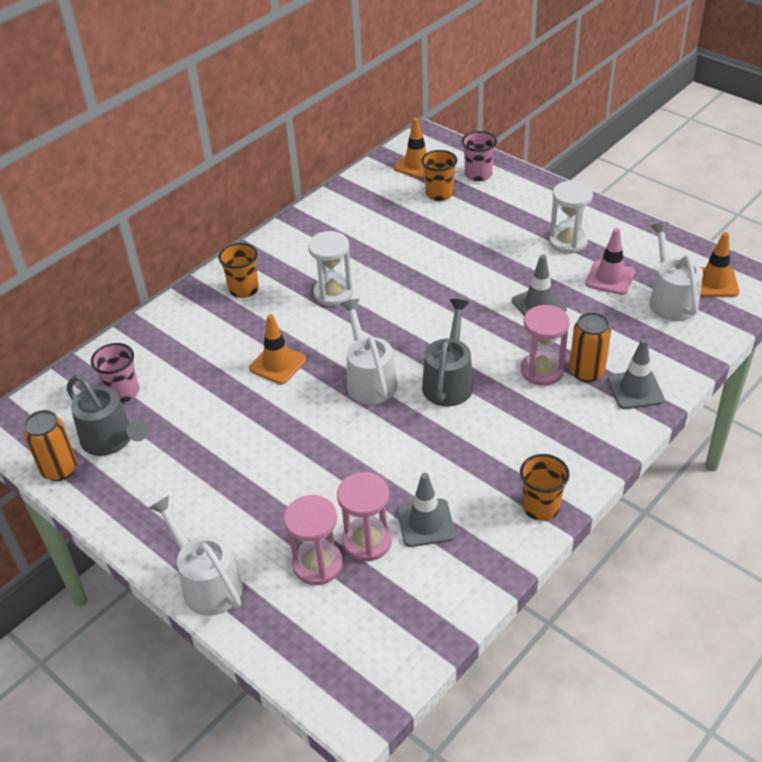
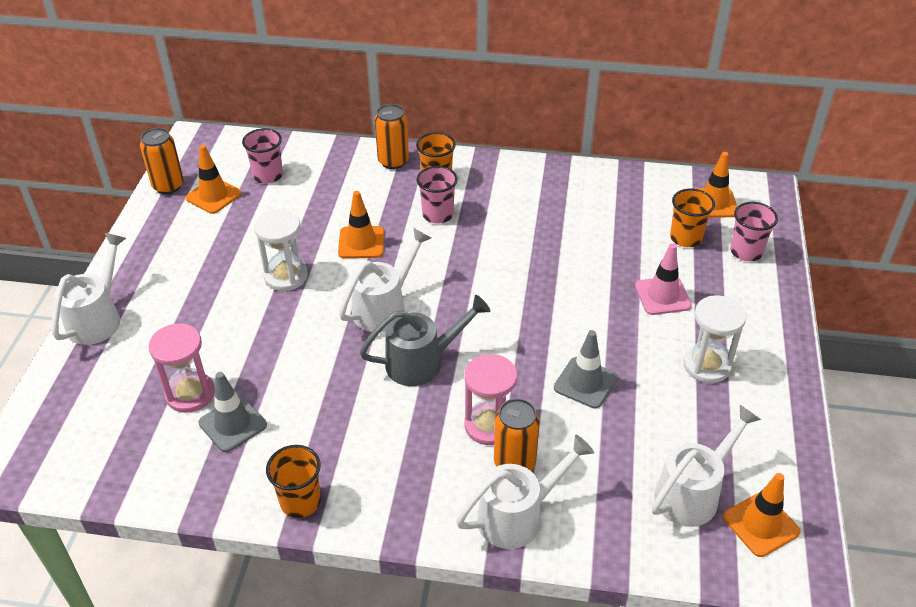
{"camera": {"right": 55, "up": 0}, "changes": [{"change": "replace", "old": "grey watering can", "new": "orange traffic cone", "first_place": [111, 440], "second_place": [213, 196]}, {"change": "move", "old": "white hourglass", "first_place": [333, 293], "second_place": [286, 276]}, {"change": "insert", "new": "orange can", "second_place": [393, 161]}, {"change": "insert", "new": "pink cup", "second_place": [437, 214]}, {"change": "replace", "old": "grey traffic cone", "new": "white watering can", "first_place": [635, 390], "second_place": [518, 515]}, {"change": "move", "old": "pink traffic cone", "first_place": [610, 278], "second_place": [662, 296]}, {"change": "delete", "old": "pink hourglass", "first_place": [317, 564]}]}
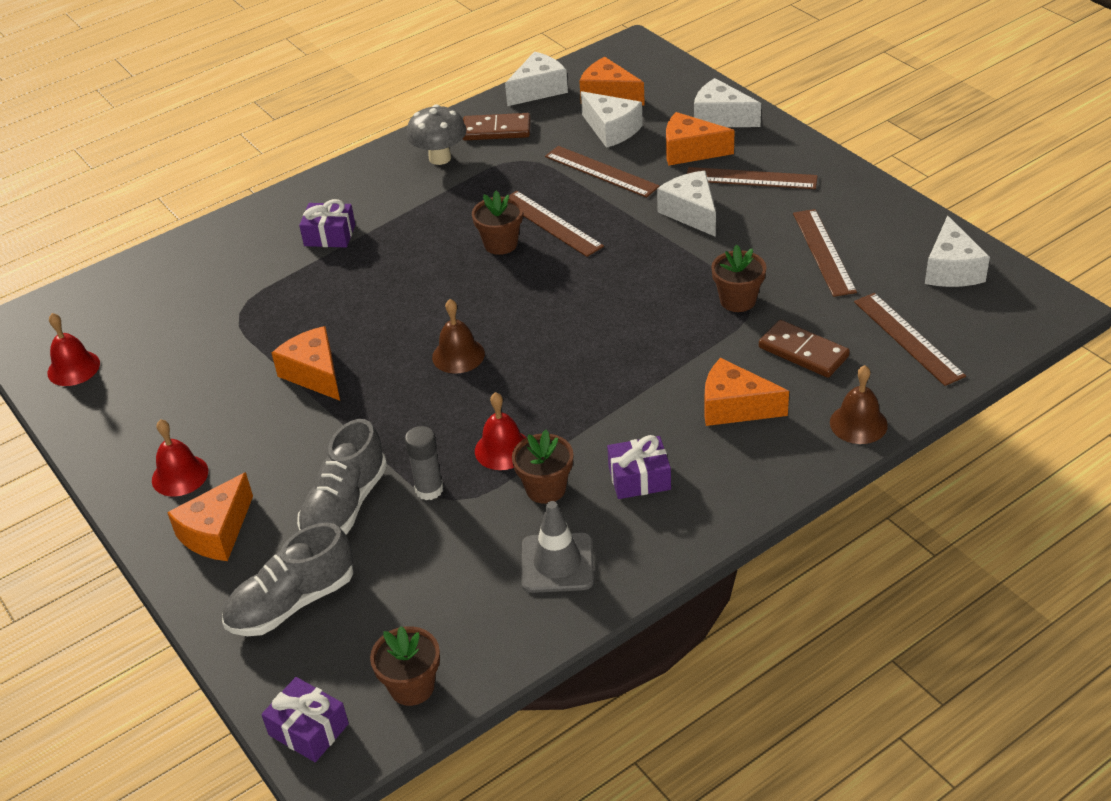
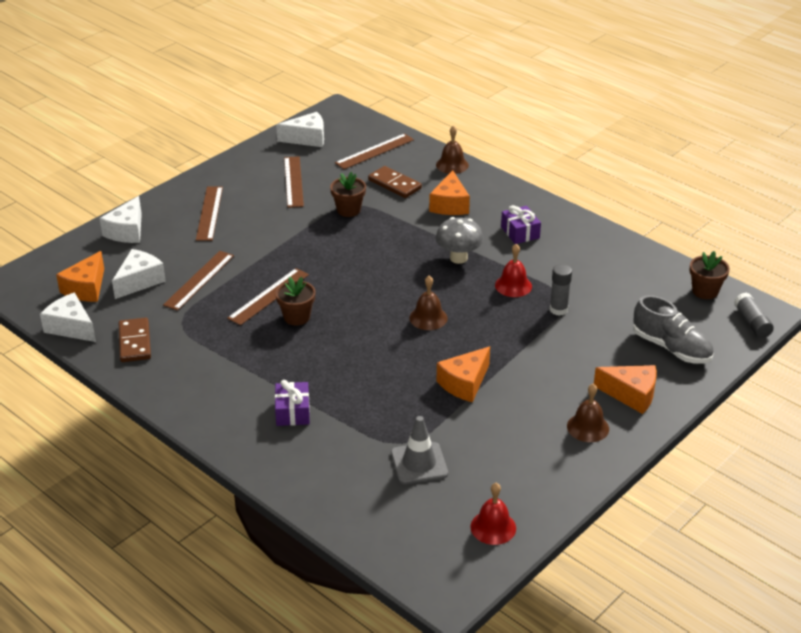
{"camera": {"right": -105, "up": -5}, "changes": [{"change": "rotate", "old": "brown ruler", "first_place": [823, 252], "second_place": [294, 181], "degrees": -75}, {"change": "rotate", "old": "brown domino", "first_place": [803, 352], "second_place": [394, 184], "degrees": -75}, {"change": "move", "old": "grey traffic cone", "first_place": [557, 563], "second_place": [419, 463]}, {"change": "move", "old": "grey mushroom", "first_place": [440, 158], "second_place": [458, 258]}, {"change": "recolor", "old": "red bell", "new": "brown bell", "first_place": [180, 475], "second_place": [588, 427]}, {"change": "replace", "old": "purple gift", "new": "grey glue stick", "first_place": [308, 729], "second_place": [752, 322]}, {"change": "delete", "old": "grey shoe", "first_place": [345, 506]}, {"change": "delete", "old": "brown flower pot", "first_place": [546, 488]}, {"change": "delete", "old": "white cheese", "first_place": [691, 213]}, {"change": "delete", "old": "orange cheese", "first_place": [690, 151]}]}
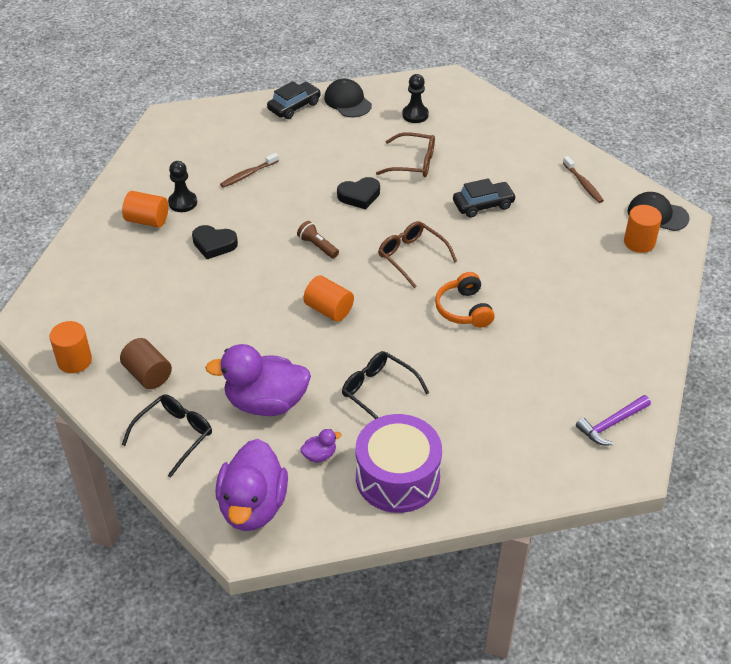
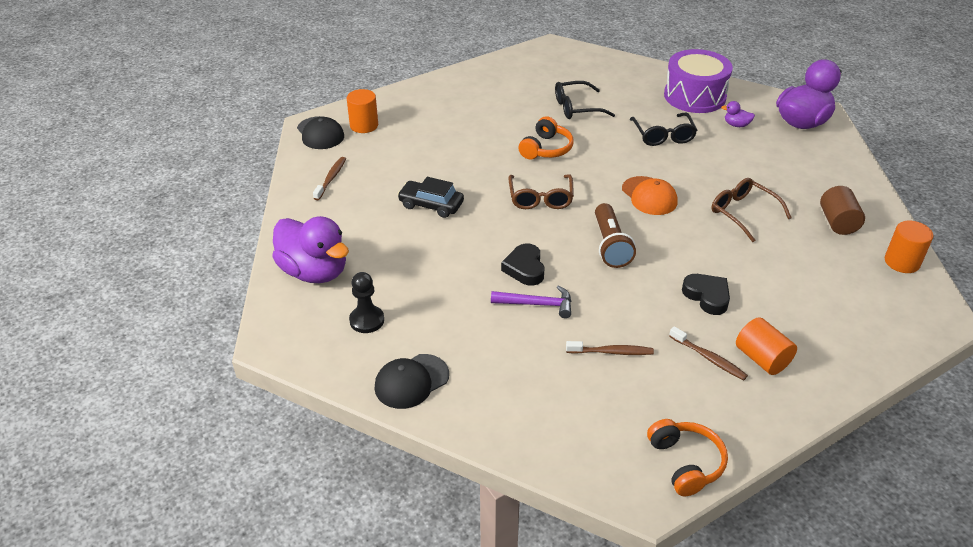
{"camera": {"right": -140, "up": -5}, "changes": [{"change": "move", "old": "purple duck", "first_place": [266, 403], "second_place": [314, 272]}, {"change": "rotate", "old": "black cap", "first_place": [347, 101], "second_place": [411, 381], "degrees": 45}, {"change": "move", "old": "purple hammer", "first_place": [611, 424], "second_place": [537, 304]}, {"change": "rotate", "old": "black heart", "first_place": [359, 196], "second_place": [525, 268], "degrees": -120}, {"change": "move", "old": "black glasses", "first_place": [174, 435], "second_place": [576, 108]}, {"change": "resize", "old": "brown flashlight", "first_place": [317, 246], "second_place": [610, 245], "factor": 1.61}, {"change": "replace", "old": "orange cylinder", "new": "orange cap", "first_place": [329, 309], "second_place": [649, 196]}, {"change": "insert", "new": "orange headphones", "second_place": [686, 463]}, {"change": "replace", "old": "black pawn", "new": "brown toothbrush", "first_place": [183, 202], "second_place": [709, 358]}, {"change": "move", "old": "brown glasses", "first_place": [413, 163], "second_place": [743, 213]}, {"change": "delete", "old": "black car", "first_place": [294, 106]}]}
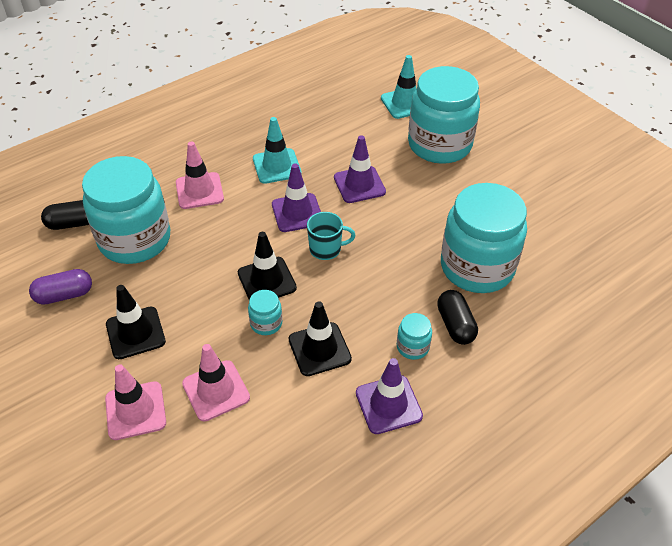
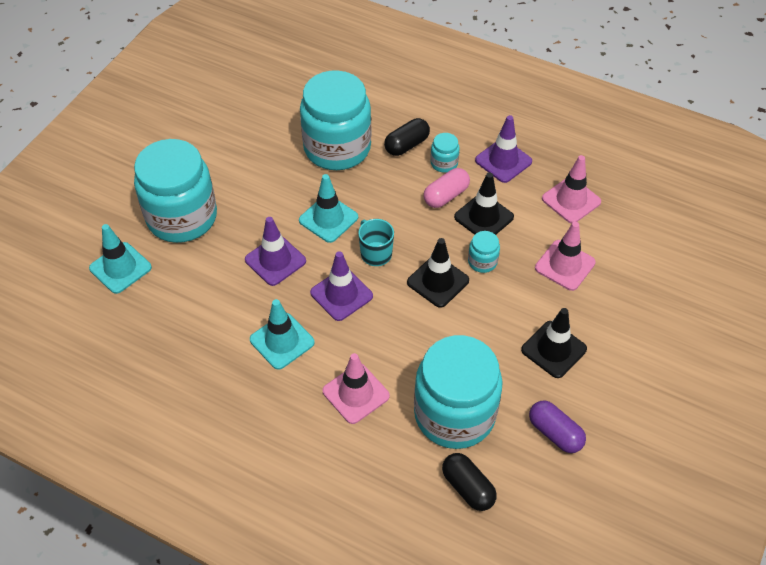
{"camera": {"right": -115, "up": 5}, "changes": [{"change": "insert", "new": "turquoise traffic cone", "second_place": [328, 219]}, {"change": "insert", "new": "pink capsule", "second_place": [446, 196]}, {"change": "move", "old": "pink traffic cone", "first_place": [135, 410], "second_place": [571, 200]}]}
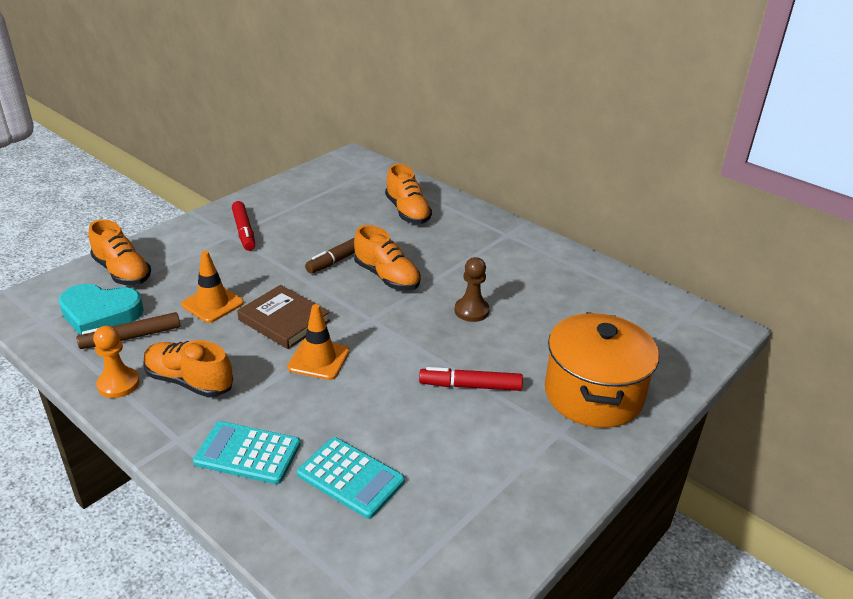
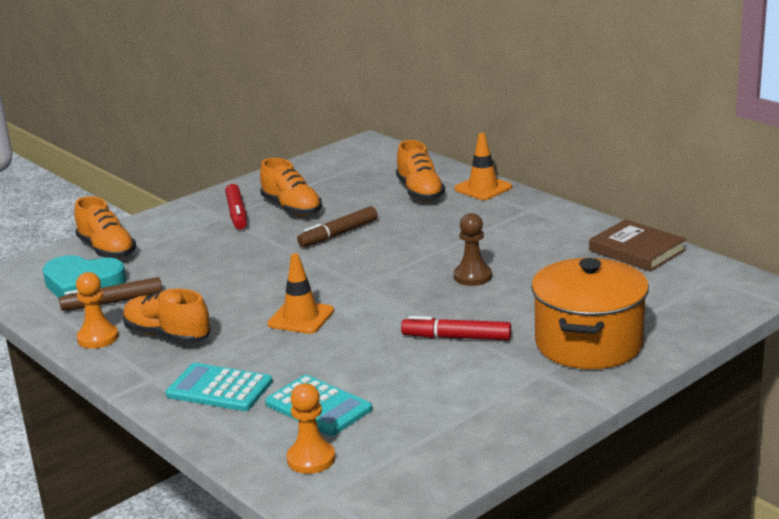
{"camera": {"right": 10, "up": -10}, "changes": [{"change": "move", "old": "orange shoe", "first_place": [386, 277], "second_place": [291, 208]}, {"change": "insert", "new": "orange pawn", "second_place": [311, 459]}, {"change": "move", "old": "orange traffic cone", "first_place": [212, 304], "second_place": [483, 188]}, {"change": "move", "old": "brown book", "first_place": [284, 320], "second_place": [637, 250]}]}
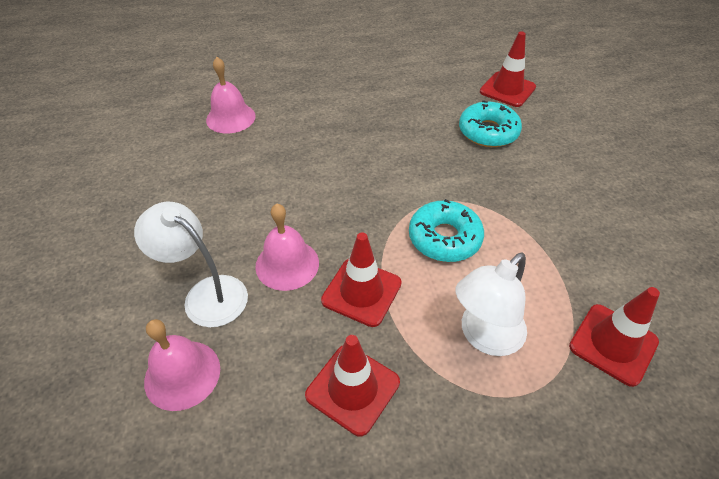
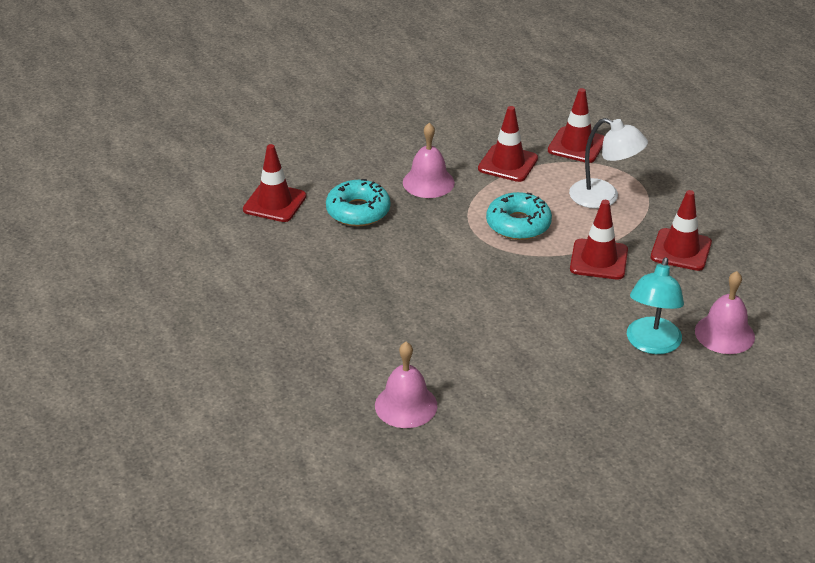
{"camera": {"right": -105, "up": -10}, "changes": [{"change": "move", "old": "pink bell", "first_place": [287, 264], "second_place": [428, 182]}, {"change": "insert", "new": "red traffic cone", "second_place": [508, 163]}, {"change": "recolor", "old": "white lamp", "new": "turquoise lamp", "first_place": [206, 294], "second_place": [651, 344]}]}
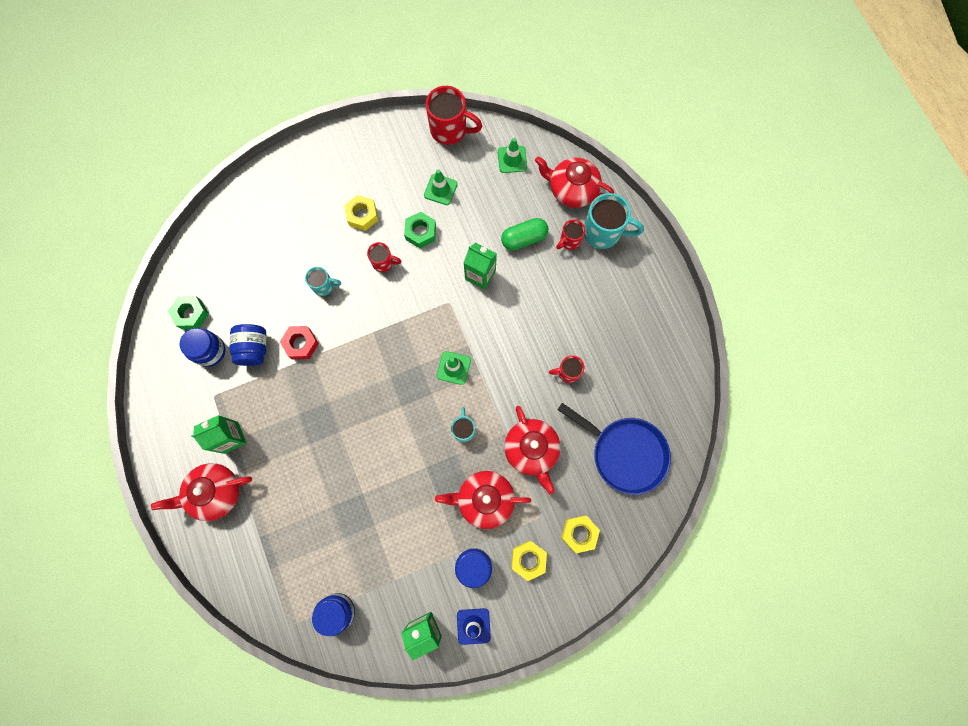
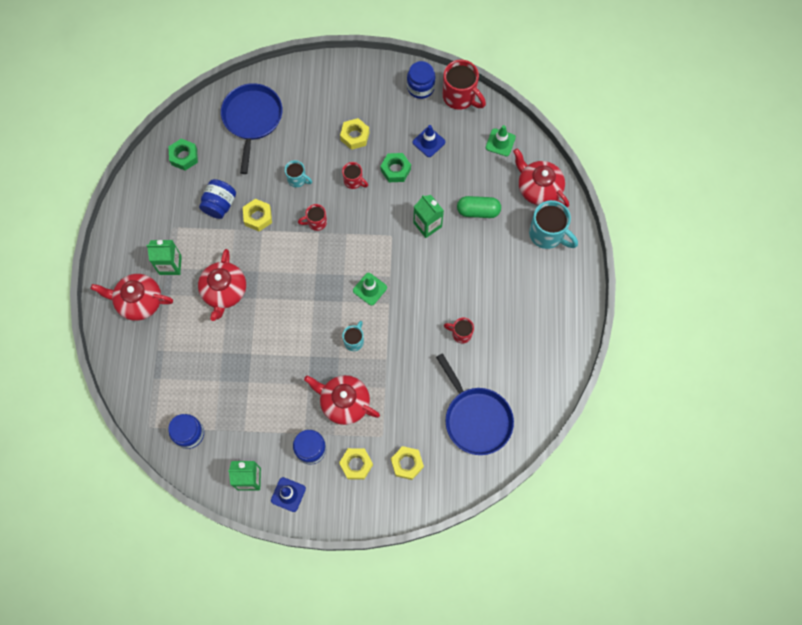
{"camera": {"right": 25, "up": -5}, "changes": [{"change": "move", "old": "red teapot", "first_place": [531, 450], "second_place": [224, 291]}, {"change": "insert", "new": "blue pan", "second_place": [252, 119]}, {"change": "recolor", "old": "red nut", "new": "yellow nut", "first_place": [301, 344], "second_place": [258, 217]}, {"change": "move", "old": "red mug", "first_place": [569, 241], "second_place": [316, 222]}, {"change": "move", "old": "blue jar", "first_place": [210, 351], "second_place": [420, 87]}, {"change": "recolor", "old": "green traffic cone", "new": "blue traffic cone", "first_place": [440, 189], "second_place": [428, 142]}]}
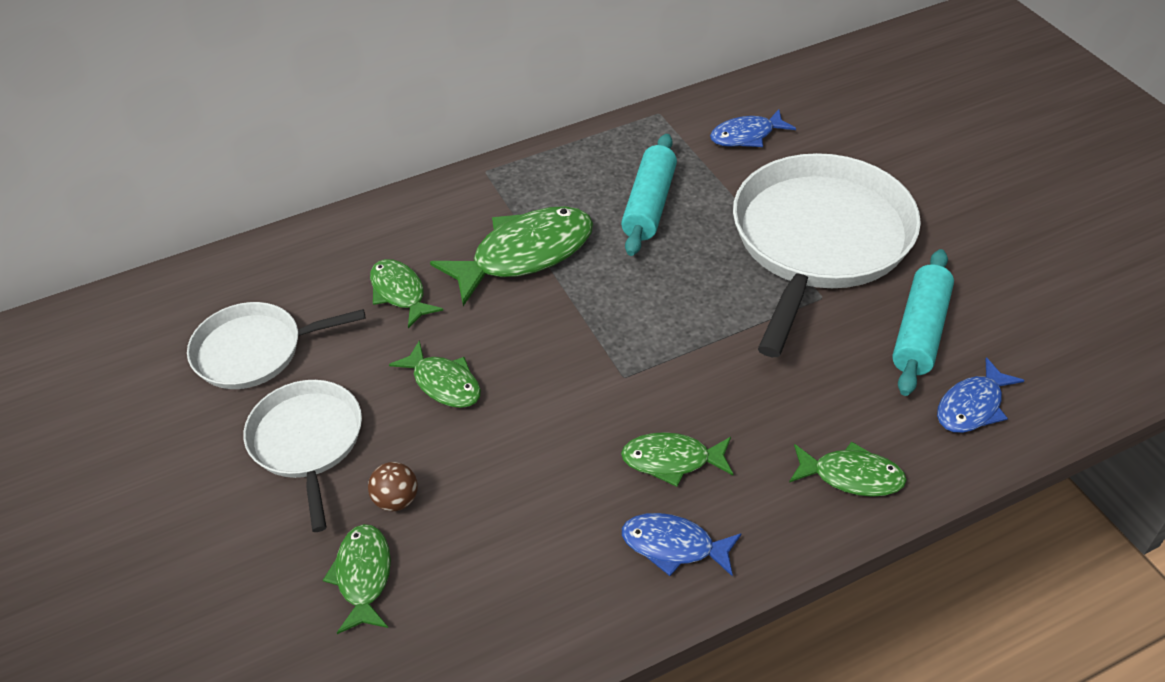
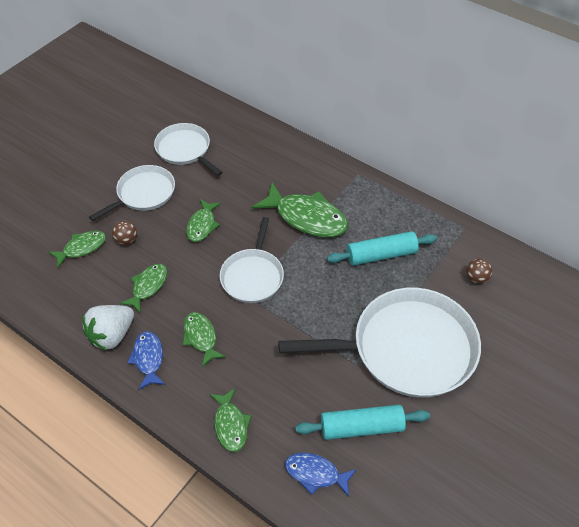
{"camera": {"right": 60, "up": 5}, "changes": [{"change": "insert", "new": "white strawberry", "second_place": [112, 335]}, {"change": "move", "old": "green fish", "first_place": [400, 293], "second_place": [148, 286]}, {"change": "insert", "new": "white pan", "second_place": [253, 276]}, {"change": "replace", "old": "blue fish", "new": "brown ball", "first_place": [746, 136], "second_place": [476, 278]}]}
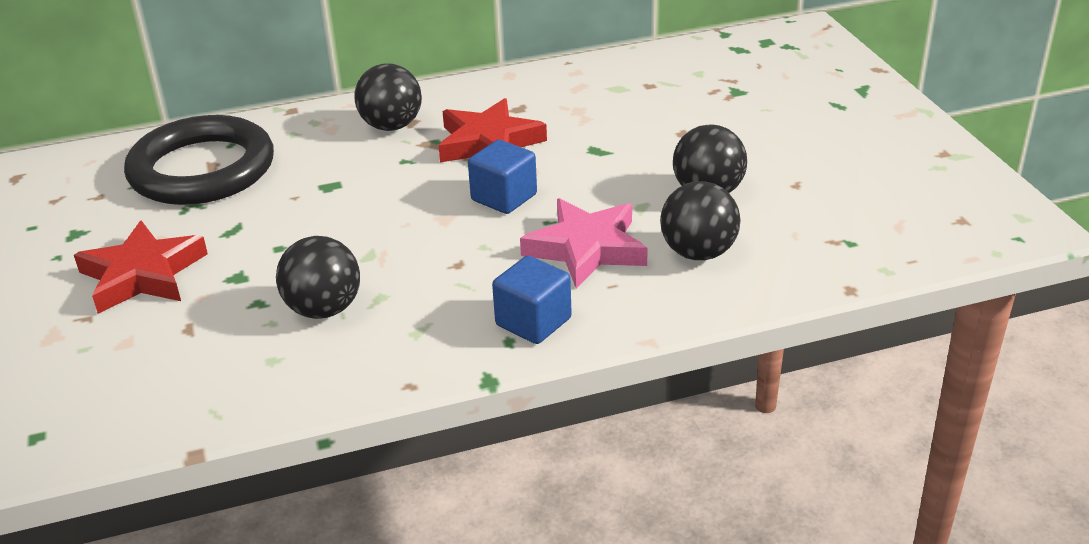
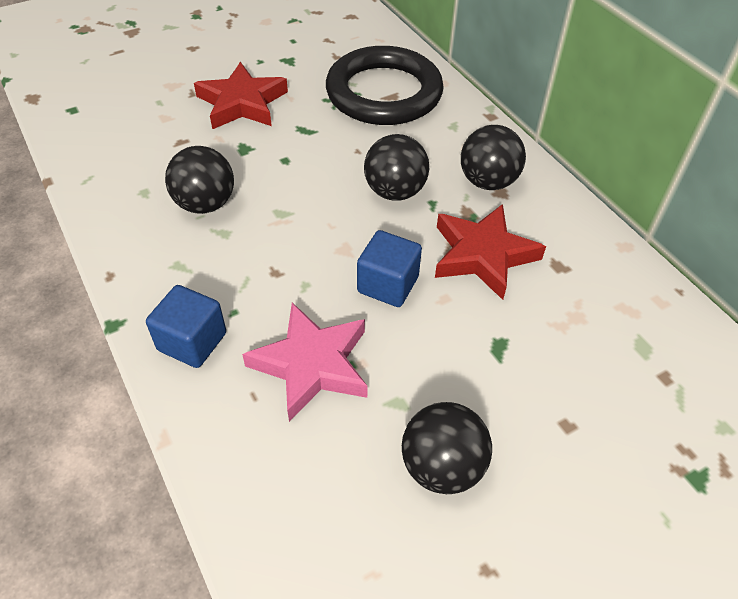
{"camera": {"right": 75, "up": 15}, "changes": [{"change": "move", "old": "black ball", "first_place": [698, 253], "second_place": [395, 191]}]}
